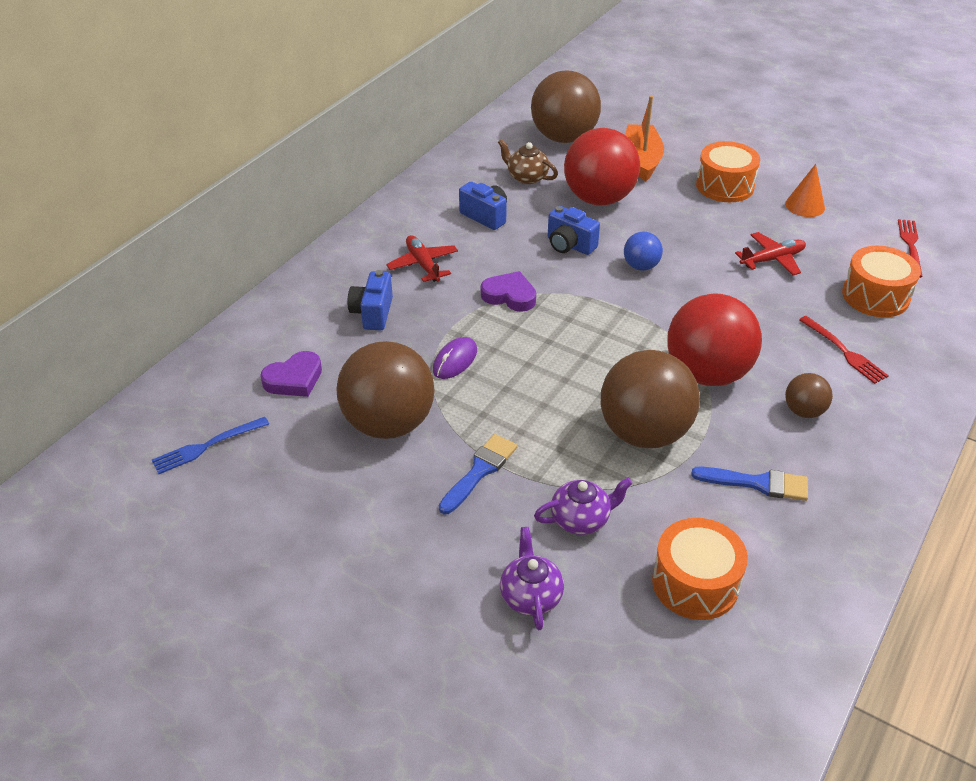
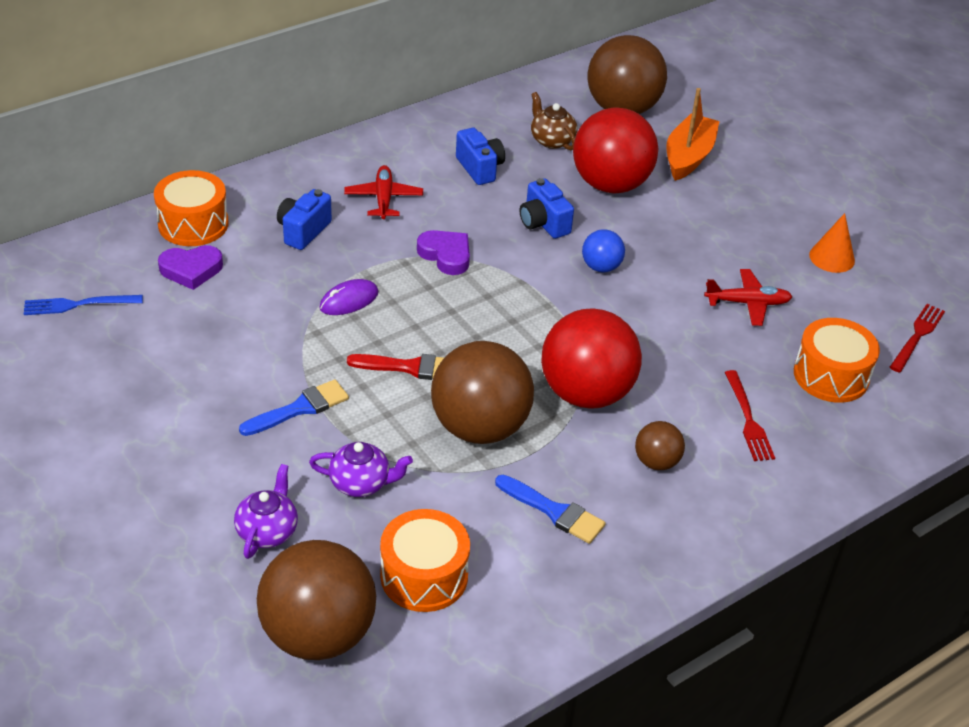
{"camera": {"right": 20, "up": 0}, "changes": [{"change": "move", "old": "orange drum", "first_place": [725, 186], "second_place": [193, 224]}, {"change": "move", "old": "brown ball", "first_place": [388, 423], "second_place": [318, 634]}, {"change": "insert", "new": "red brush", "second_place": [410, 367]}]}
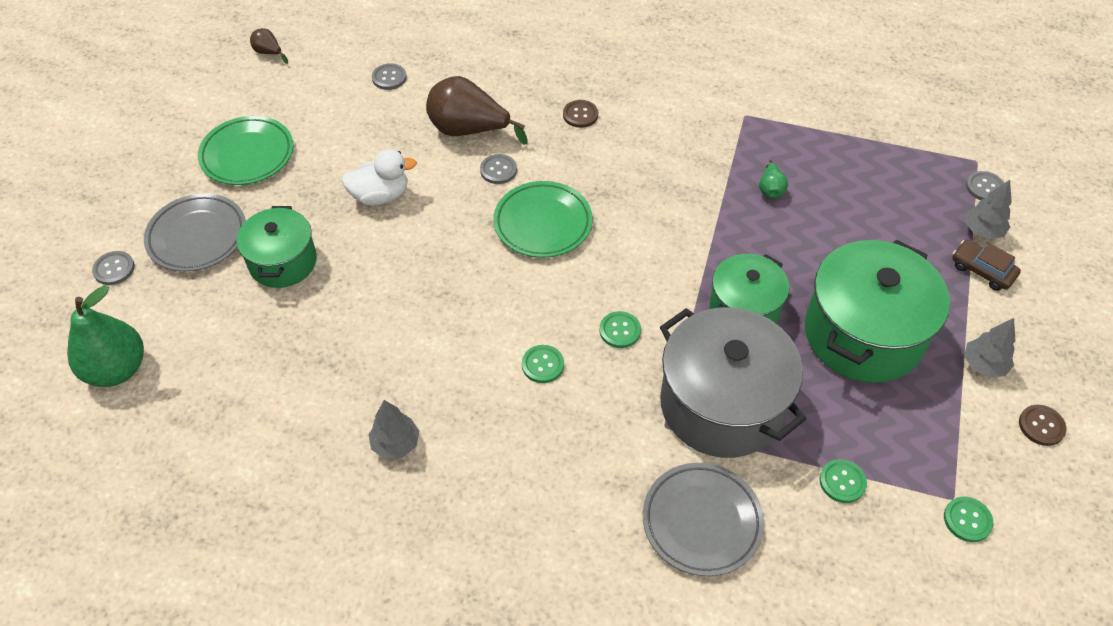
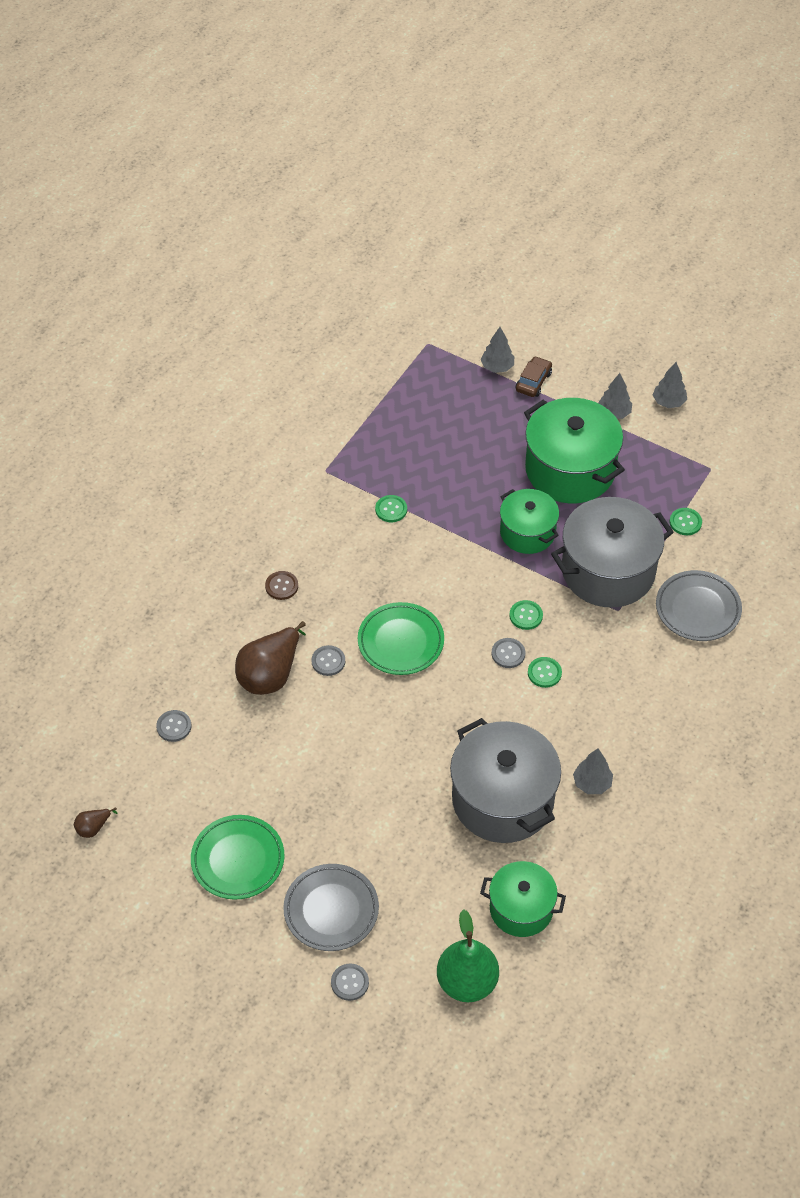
{"camera": {"right": -75, "up": 0}, "changes": [{"change": "move", "old": "green button", "first_place": [967, 520], "second_place": [391, 509]}, {"change": "insert", "new": "grey pot", "second_place": [503, 799]}, {"change": "move", "old": "green pot", "first_place": [283, 262], "second_place": [521, 909]}, {"change": "move", "old": "grey button", "first_place": [984, 187], "second_place": [508, 654]}, {"change": "rotate", "old": "brown car", "first_place": [982, 270], "second_place": [533, 382], "degrees": 150}, {"change": "replace", "old": "brown button", "new": "grey tree", "first_place": [1041, 426], "second_place": [668, 402]}, {"change": "delete", "old": "white duck", "first_place": [380, 196]}, {"change": "delete", "old": "green pear", "first_place": [770, 189]}]}
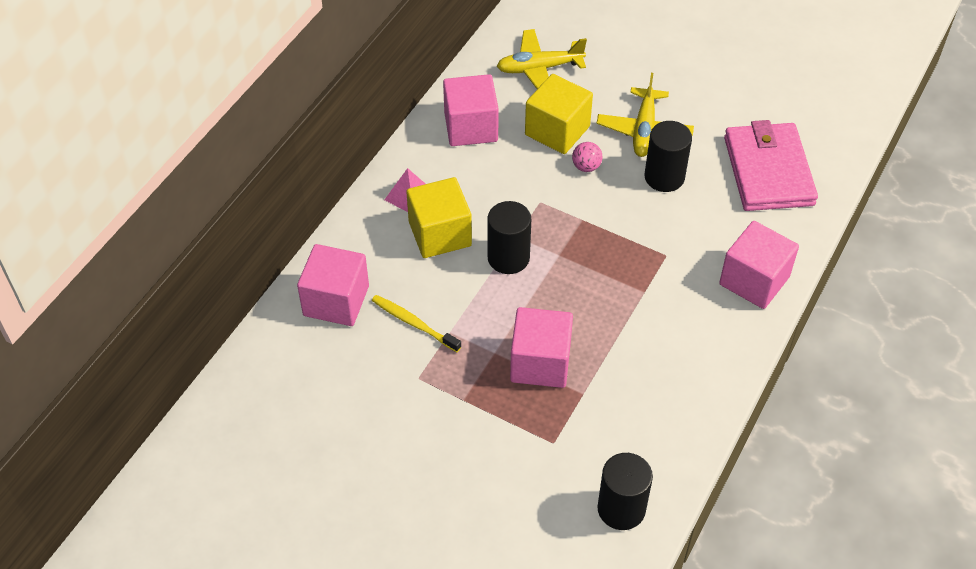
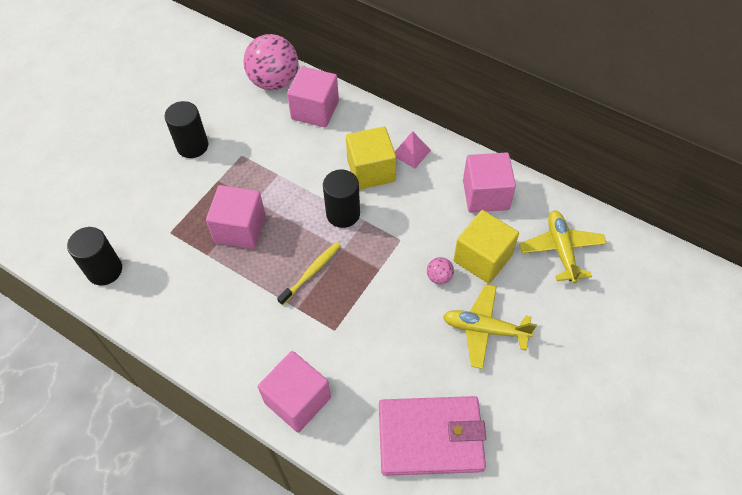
{"camera": {"right": 95, "up": 5}, "changes": [{"change": "move", "old": "black cylinder", "first_place": [664, 177], "second_place": [192, 146]}, {"change": "insert", "new": "pink ball", "second_place": [274, 82]}, {"change": "move", "old": "yellow toothbrush", "first_place": [414, 323], "second_place": [311, 273]}]}
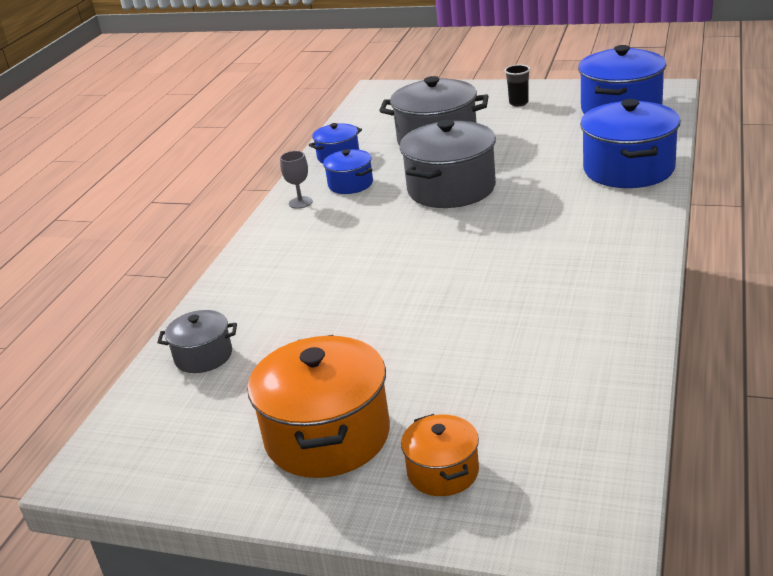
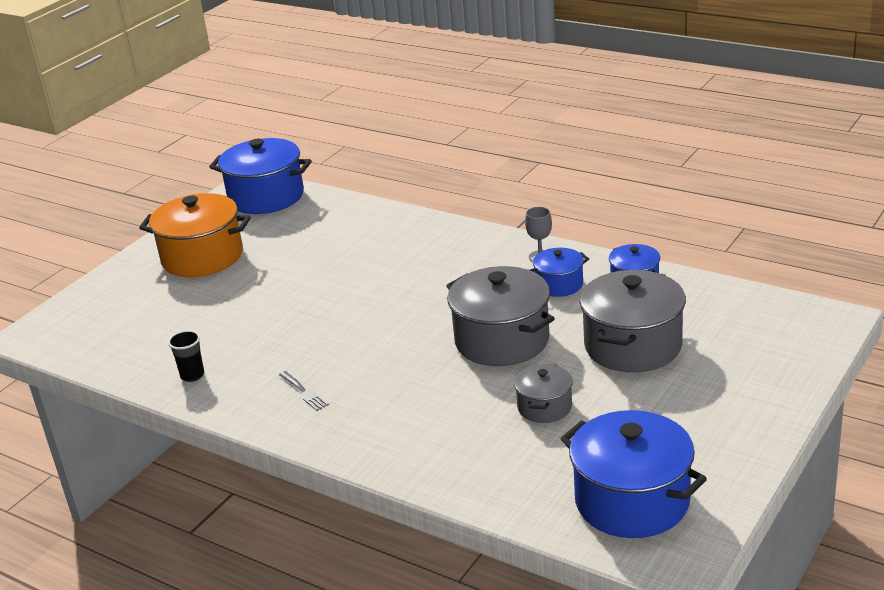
{"camera": {"right": 105, "up": 0}, "changes": [{"change": "move", "old": "black cup", "first_place": [518, 103], "second_place": [192, 375]}, {"change": "move", "old": "blue pot", "first_place": [628, 169], "second_place": [266, 197]}, {"change": "insert", "new": "grey fork", "second_place": [304, 392]}, {"change": "move", "old": "grey pot", "first_place": [203, 356], "second_place": [544, 407]}, {"change": "delete", "old": "orange pot", "first_place": [443, 472]}]}
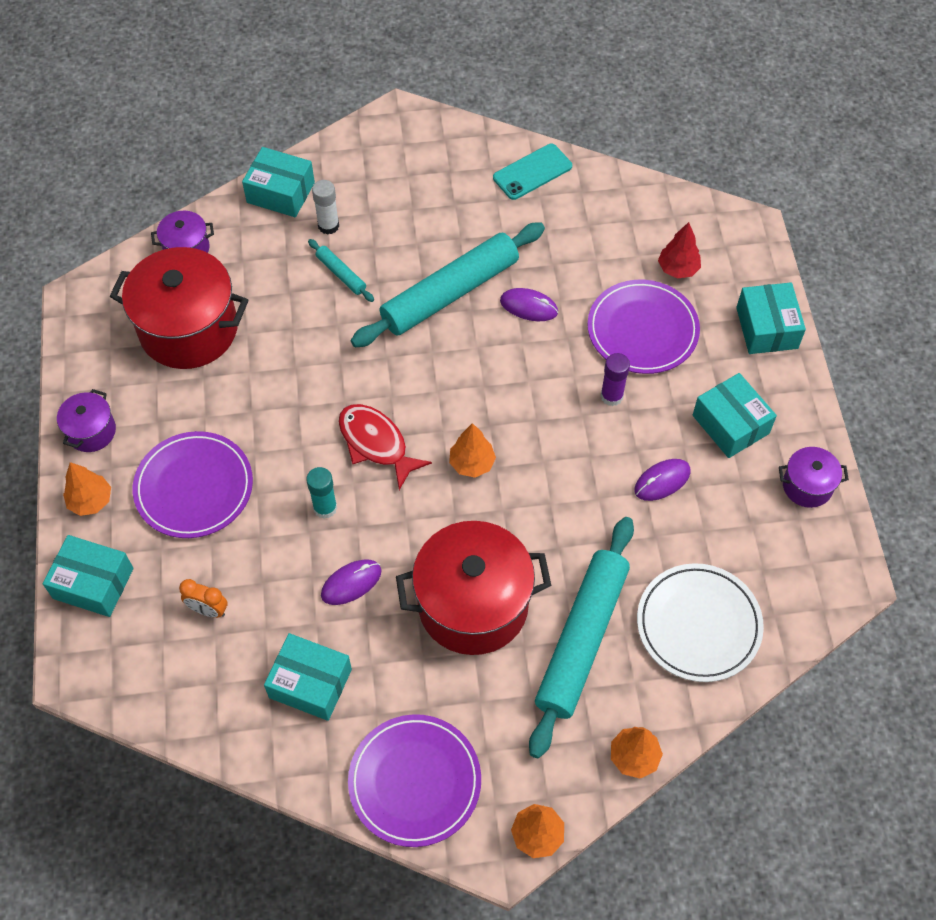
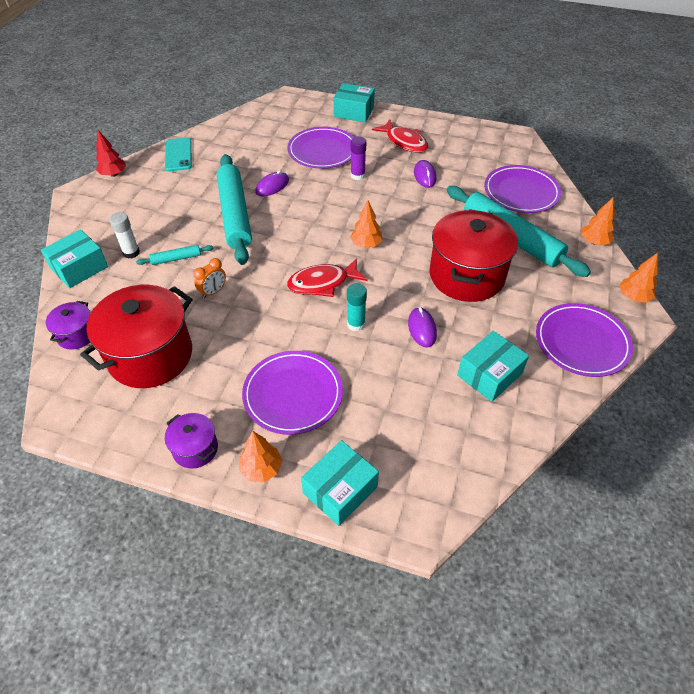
{"camera": {"right": -65, "up": -10}, "changes": [{"change": "move", "old": "red tree", "first_place": [678, 269], "second_place": [113, 174]}, {"change": "move", "old": "orange clock", "first_place": [208, 610], "second_place": [213, 292]}, {"change": "replace", "old": "turquoise box", "new": "red fish", "first_place": [730, 424], "second_place": [404, 142]}, {"change": "recolor", "old": "white plate", "new": "purple plate", "first_place": [698, 624], "second_place": [521, 192]}, {"change": "delete", "old": "purple pot", "first_place": [807, 486]}]}
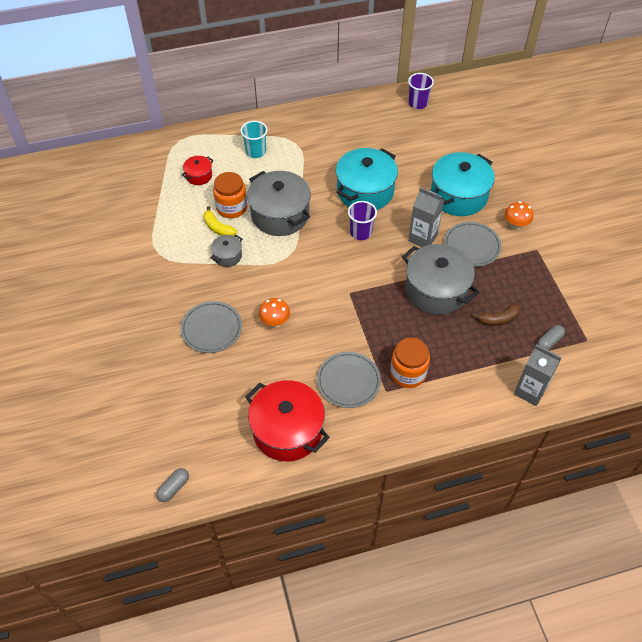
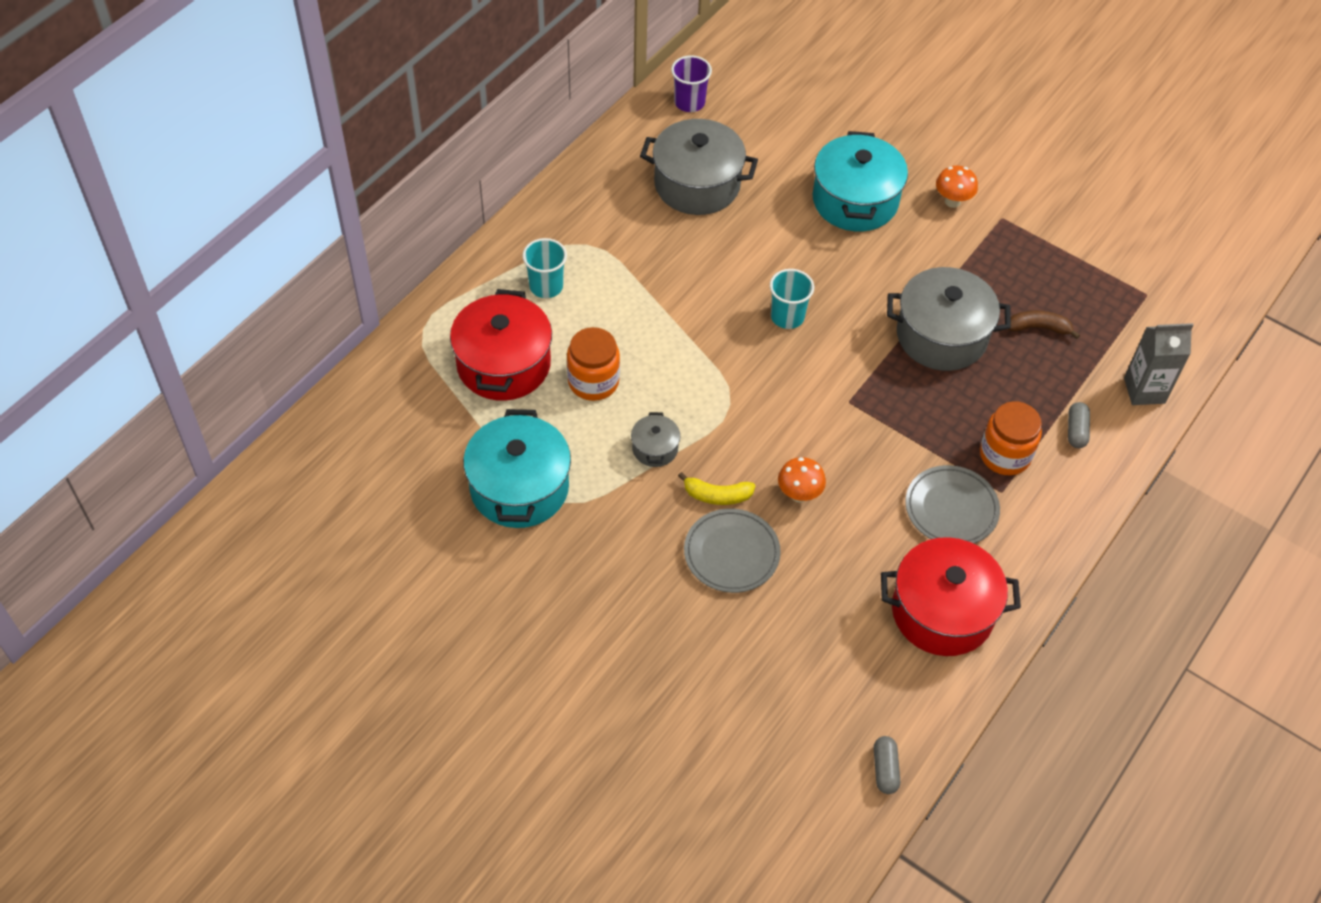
{"camera": {"right": -40, "up": 0}, "changes": [{"change": "resize", "old": "red pot", "first_place": [199, 176], "second_place": [503, 364], "factor": 2.11}, {"change": "move", "old": "turquoise pot", "first_place": [365, 191], "second_place": [519, 487]}, {"change": "move", "old": "grey pot", "first_place": [280, 215], "second_place": [697, 184]}, {"change": "move", "old": "yellow banana", "first_place": [218, 228], "second_place": [717, 495]}, {"change": "recolor", "old": "purple cup", "new": "turquoise cup", "first_place": [361, 232], "second_place": [787, 317]}, {"change": "rotate", "old": "brown banana", "first_place": [498, 319], "second_place": [1038, 328], "degrees": -120}, {"change": "move", "old": "grey capsule", "first_place": [549, 341], "second_place": [1076, 431]}, {"change": "delete", "old": "grey carton", "first_place": [422, 238]}, {"change": "delete", "old": "grey plate", "first_place": [472, 246]}]}
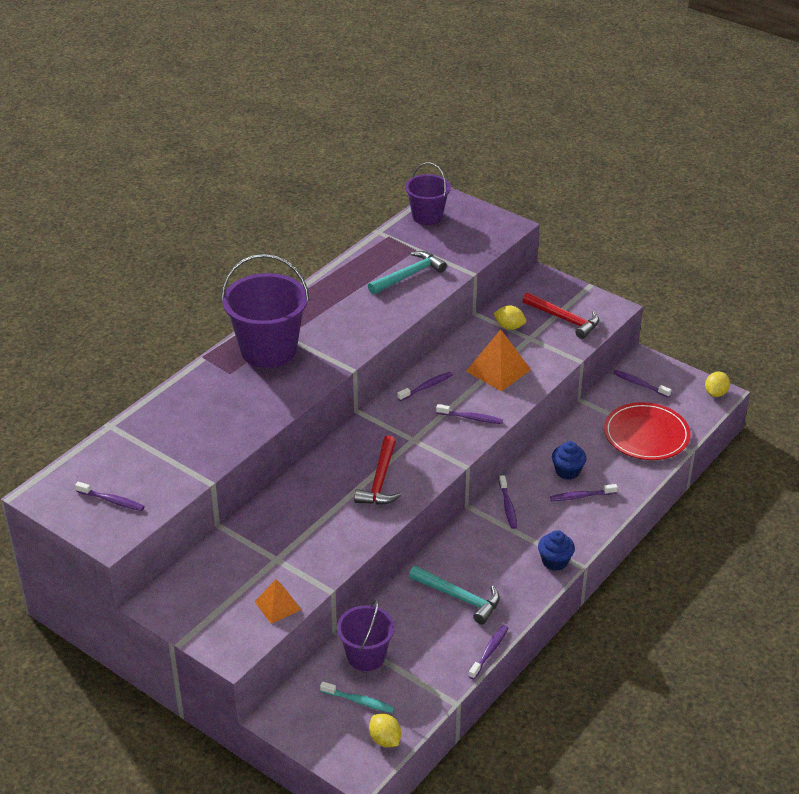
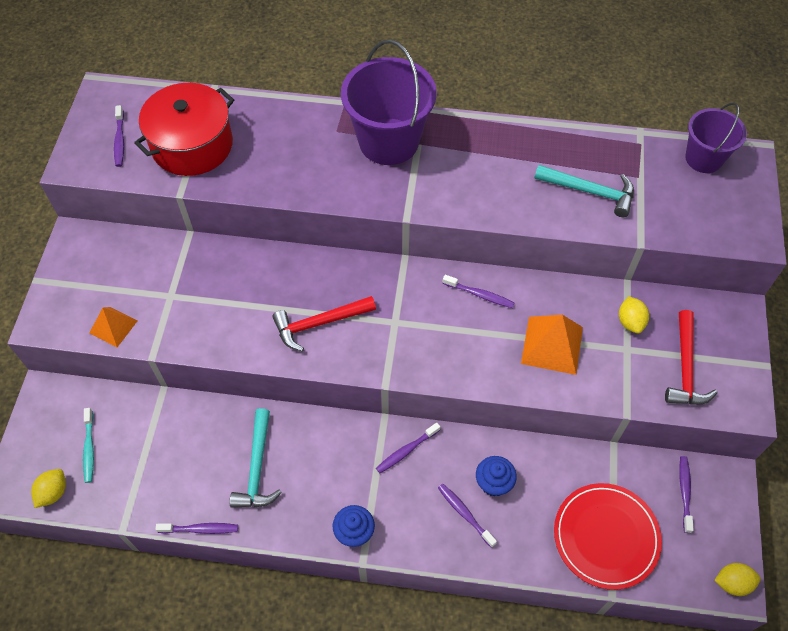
{"camera": {"right": 60, "up": 20}, "changes": [{"change": "insert", "new": "red pot", "second_place": [192, 145]}, {"change": "delete", "old": "purple bucket", "first_place": [366, 656]}, {"change": "delete", "old": "purple toothbrush", "first_place": [471, 418]}]}
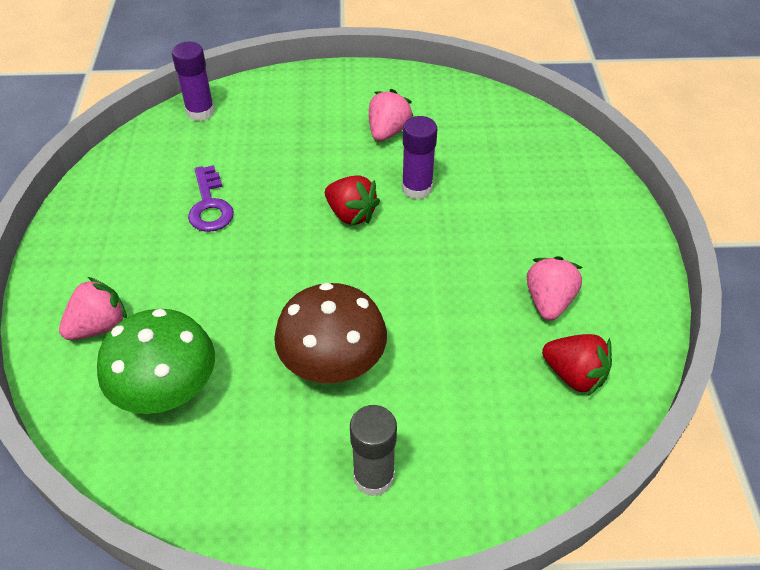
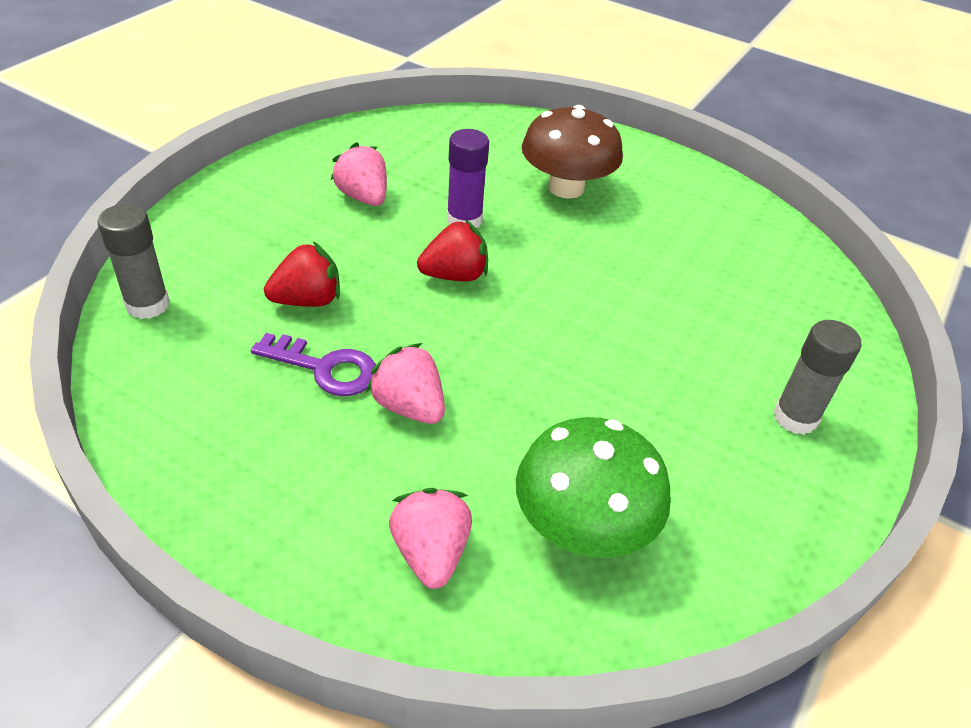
{"camera": {"right": -60, "up": -5}, "changes": [{"change": "recolor", "old": "purple glue stick", "new": "grey glue stick", "first_place": [200, 112], "second_place": [147, 305]}, {"change": "move", "old": "red strawberry", "first_place": [574, 375], "second_place": [307, 300]}, {"change": "move", "old": "pink strawberry", "first_place": [549, 301], "second_place": [409, 406]}, {"change": "move", "old": "brown mushroom", "first_place": [333, 362], "second_place": [566, 188]}]}
